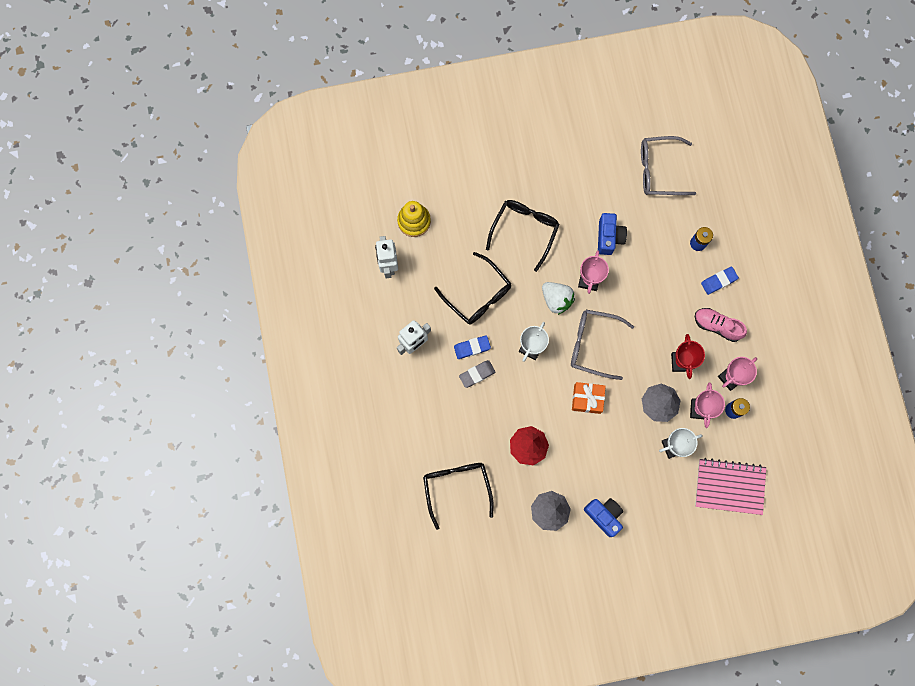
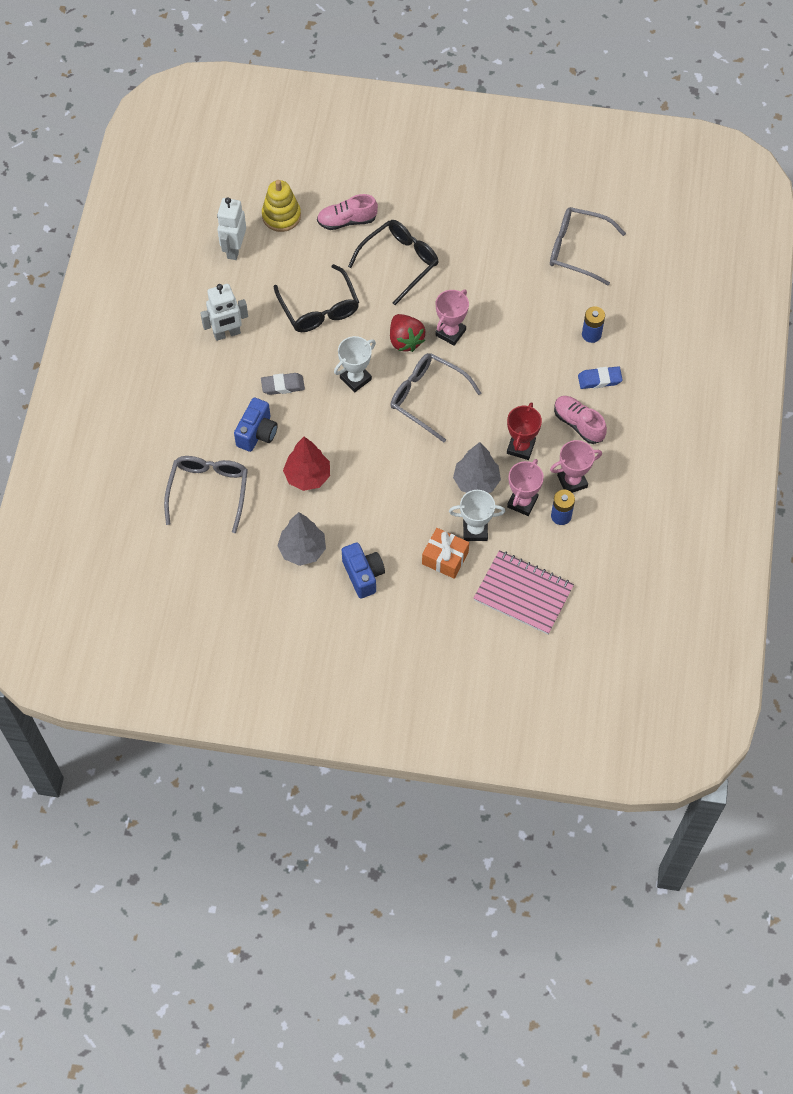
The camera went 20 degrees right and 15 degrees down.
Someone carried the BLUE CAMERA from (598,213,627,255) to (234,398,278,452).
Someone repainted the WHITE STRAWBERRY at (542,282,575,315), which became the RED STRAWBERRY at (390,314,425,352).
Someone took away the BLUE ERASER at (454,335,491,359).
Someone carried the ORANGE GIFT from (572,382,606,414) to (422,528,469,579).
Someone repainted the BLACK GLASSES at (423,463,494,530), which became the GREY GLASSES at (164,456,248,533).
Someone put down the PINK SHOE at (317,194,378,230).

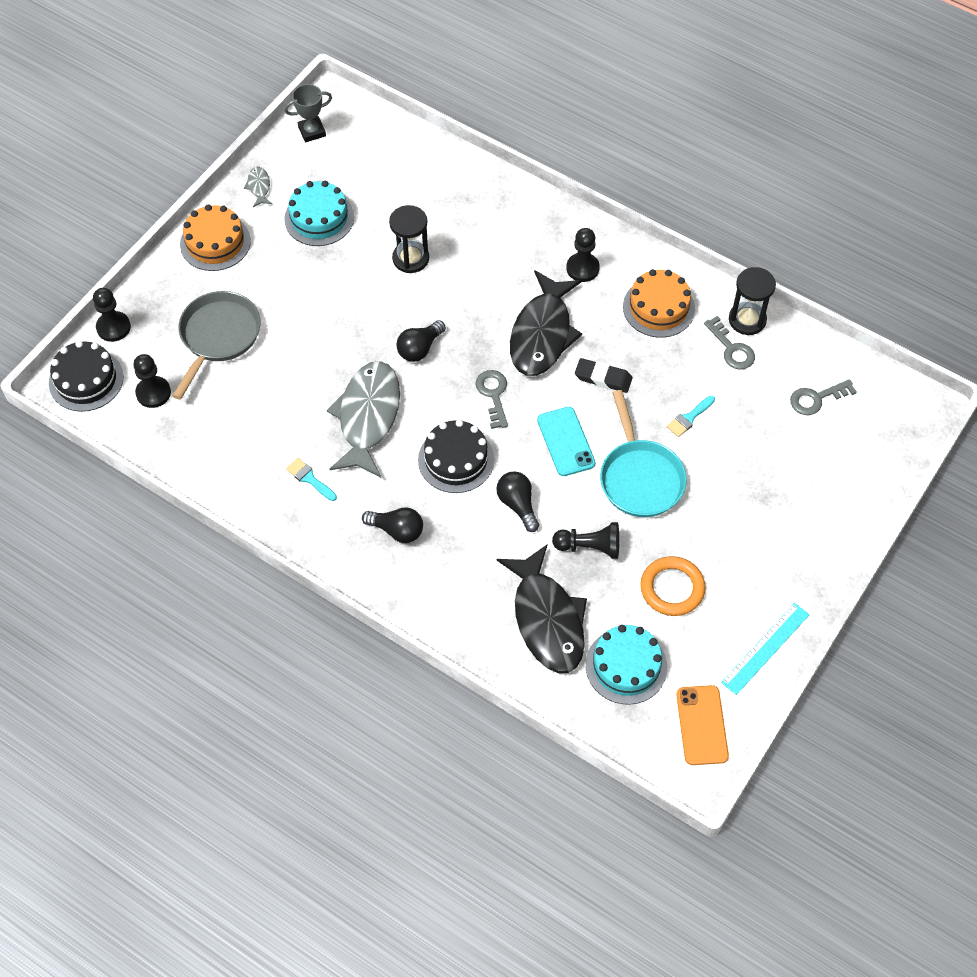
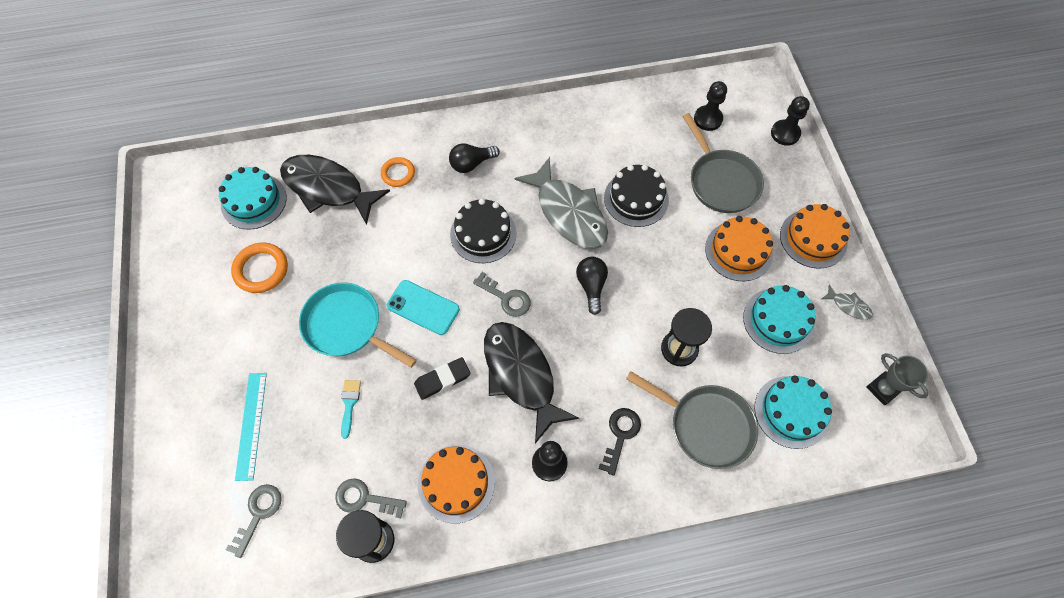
The camera went 135 degrees right and 5 degrees up.
Someone rotated the GREY TROPHY at (284,84,332,142) by 60 degrees counterclockwise.
Someone carried the BLACK CAKE from (49,341,123,412) to (604,164,669,227).
Someone took away the TURQUOISE BRUSH at (286,458,337,501).
Someone took away the BLACK LIGHT BULB at (496,471,539,532).
Someone took away the BLACK PAWN at (552,522,619,559).
Someone carried the TURQUOISE RULER from (721,603,810,695) to (235,373,267,481).
Someone took away the ORANGE PHONE at (676,685,729,765).
Someone put down the ORANGE RING at (381,157,415,187).
Someone put down the ORANGE CAKE at (705,216,773,281).
Someone put down the GREY PAN at (626,371,758,469).
Someone put down the TURQUOISE CAKE at (754,375,832,449).
Someone put down the BLACK KEY at (599,408,641,476).

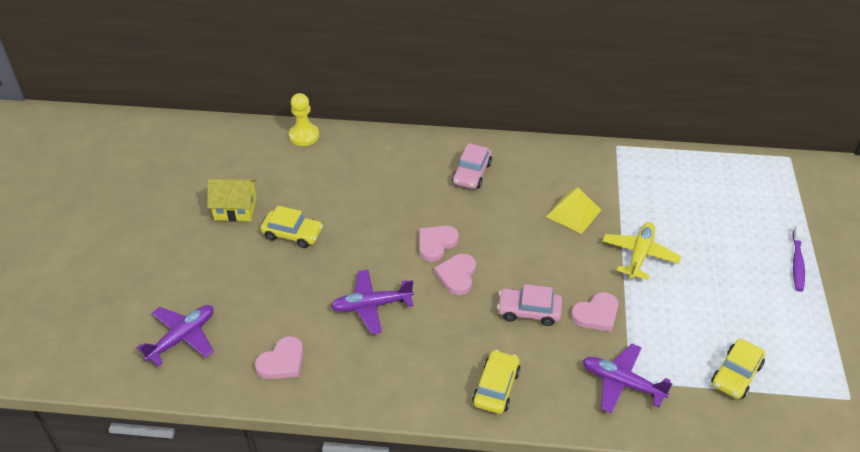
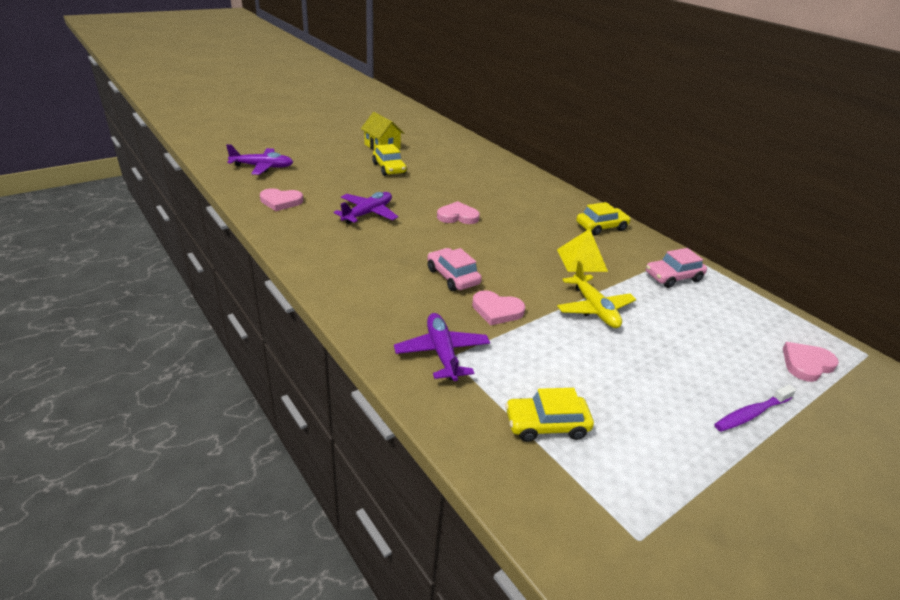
The camera went 45 degrees right and 10 degrees down.
Someone took away the YELLOW PAWN at (289,93,319,146).
Someone carried the PINK CAR from (452,143,492,189) to (646,248,707,288).
Someone rotated the YELLOW PLANE at (603,222,681,280) by 90 degrees clockwise.
Someone carried the PINK HEART from (434,254,476,295) to (783,342,839,382).
Someone rotated the PURPLE PLANE at (331,270,414,334) by 90 degrees clockwise.
Someone carried the YELLOW CAR from (472,350,521,414) to (576,202,631,235).

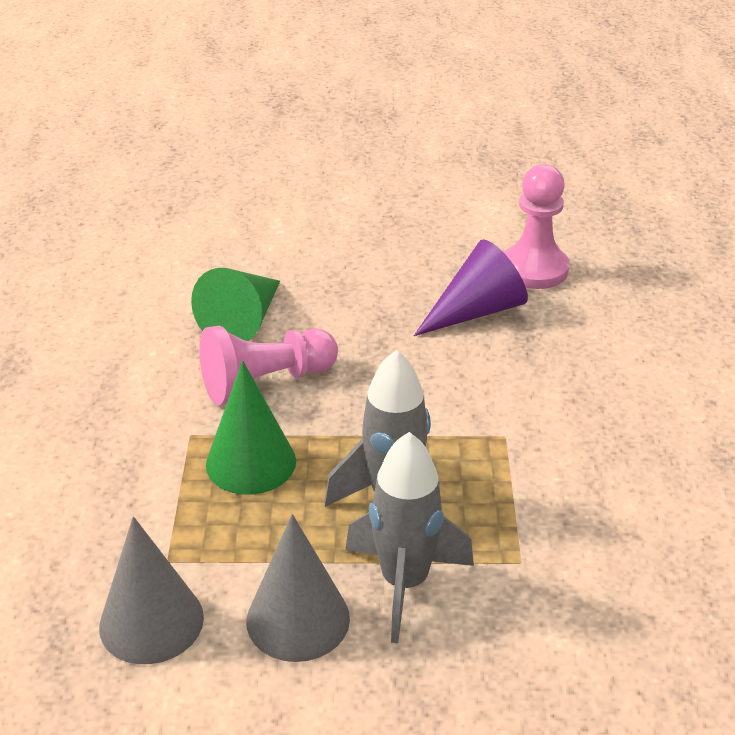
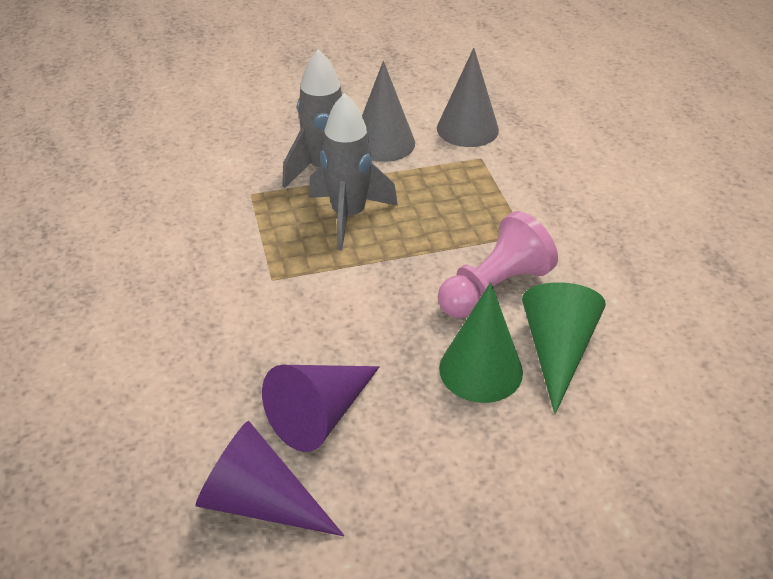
The camera went 165 degrees right and 5 degrees up.
Someone swapped the PINK PAWN at (504,164,569,289) for the PURPLE CONE at (196,421,345,536).
Someone carried the GREEN CONE from (206,360,296,495) to (439,282,523,403).

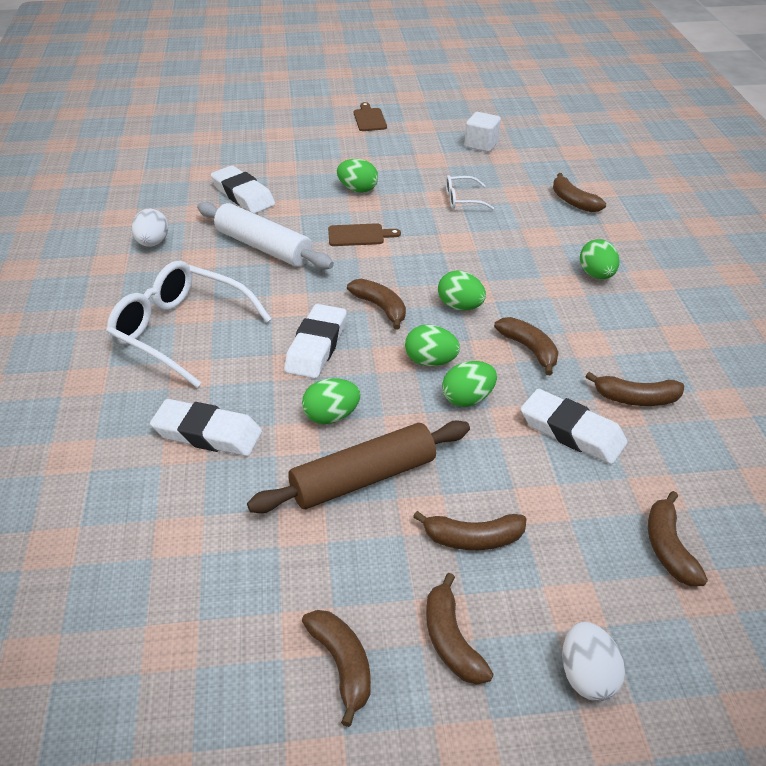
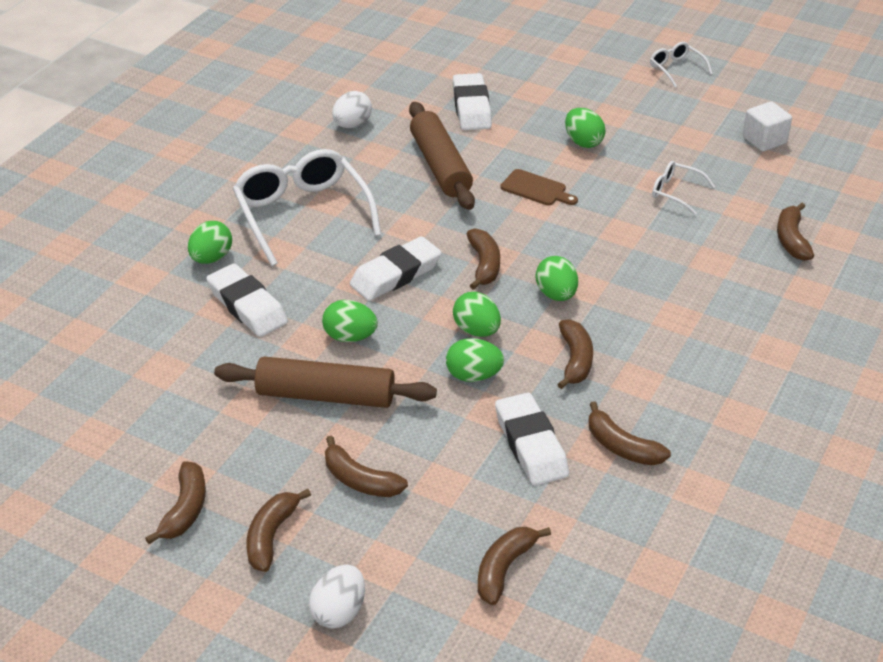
The camera went 35 degrees right and 0 degrees up.
Someone swapped the BROWN CUTTING BOARD at (354,102,387,131) for the WHITE GLASSES at (650,42,712,87).
Someone repainted the WHITE ROLLING PIN at (197,202,334,270), which became the BROWN ROLLING PIN at (409,102,475,210).
Someone carried the GREEN EGG from (580,239,619,279) to (188,221,232,264).

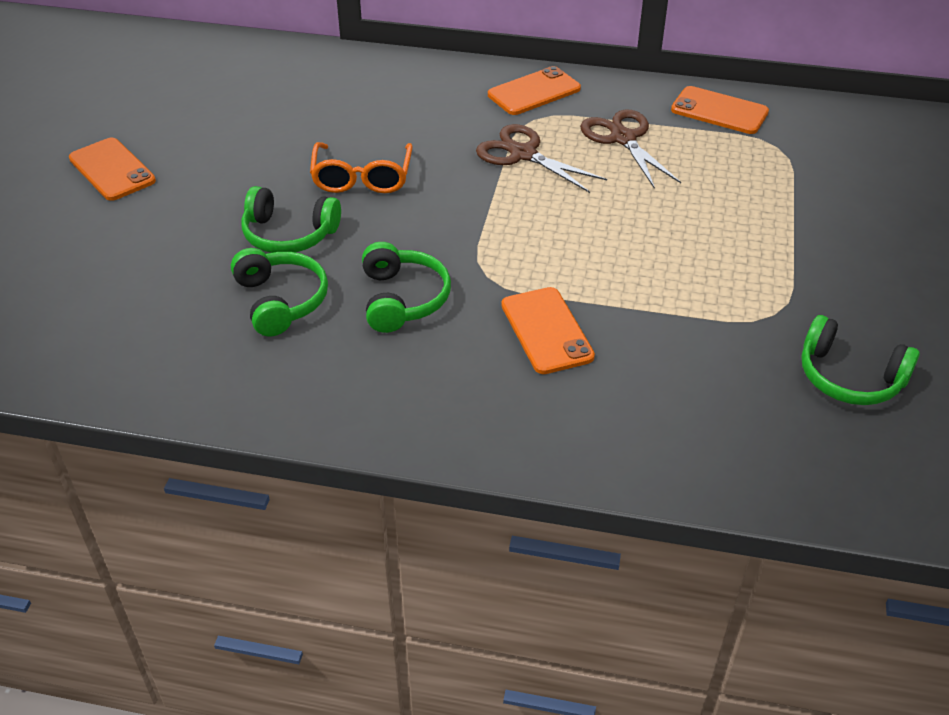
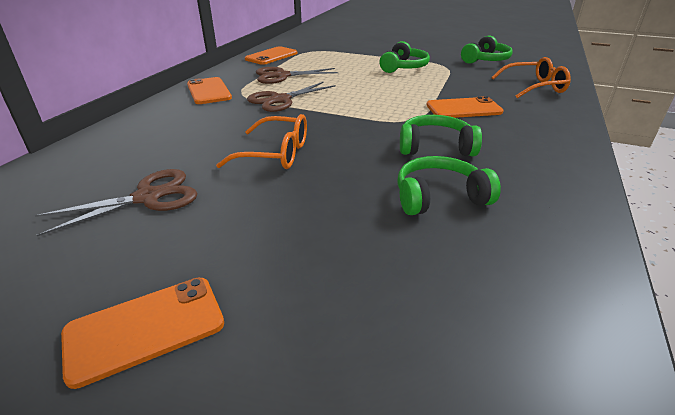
The camera went 80 degrees left and 10 degrees down.
Someone carried the GREEN HEADPHONES from (242,186,341,253) to (379,41,430,73).
Someone put down the ORANGE GLASSES at (491,57,571,98).
Someone put down the BROWN SCISSORS at (35,169,198,237).

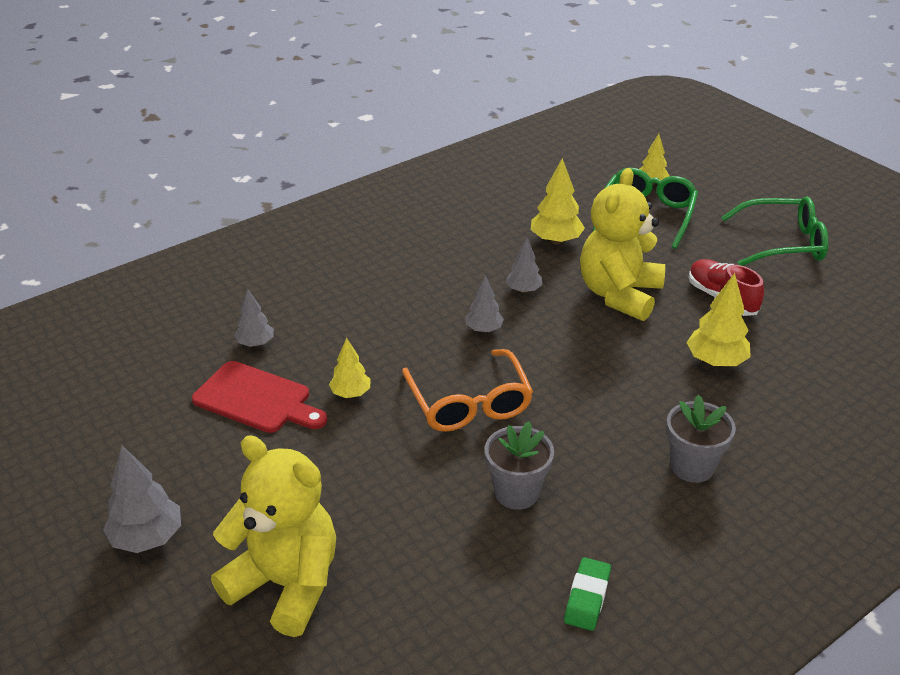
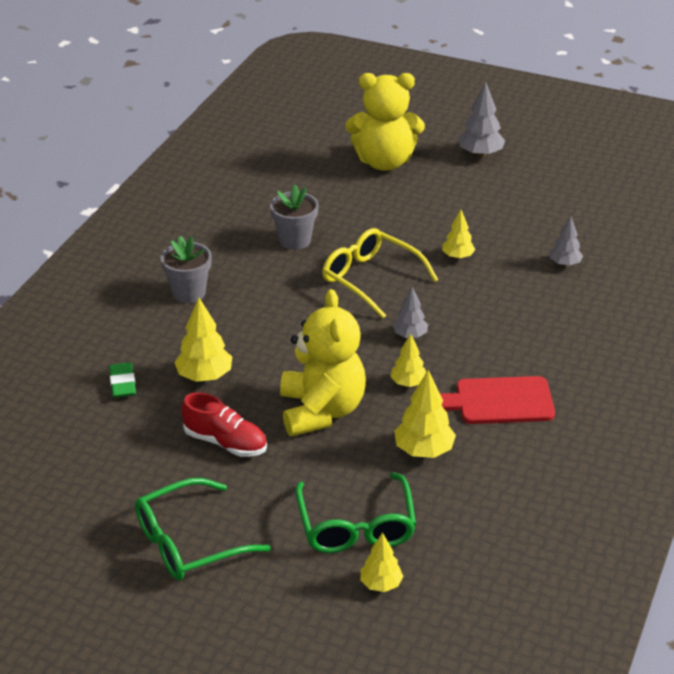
The camera went 150 degrees right and 0 degrees up.
Someone repainted the GREY TREE at (506,237,543,293), which became the YELLOW TREE at (390,333,426,387).
Someone repainted the ORANGE GLASSES at (402,349,533,432), which became the YELLOW GLASSES at (322,228,438,319).
Someone carried the RED CUTTING BOARD from (192,361,327,433) to (440,376,555,424).
Someone carried the GREEN ERASER from (564,557,611,631) to (109,362,136,398).

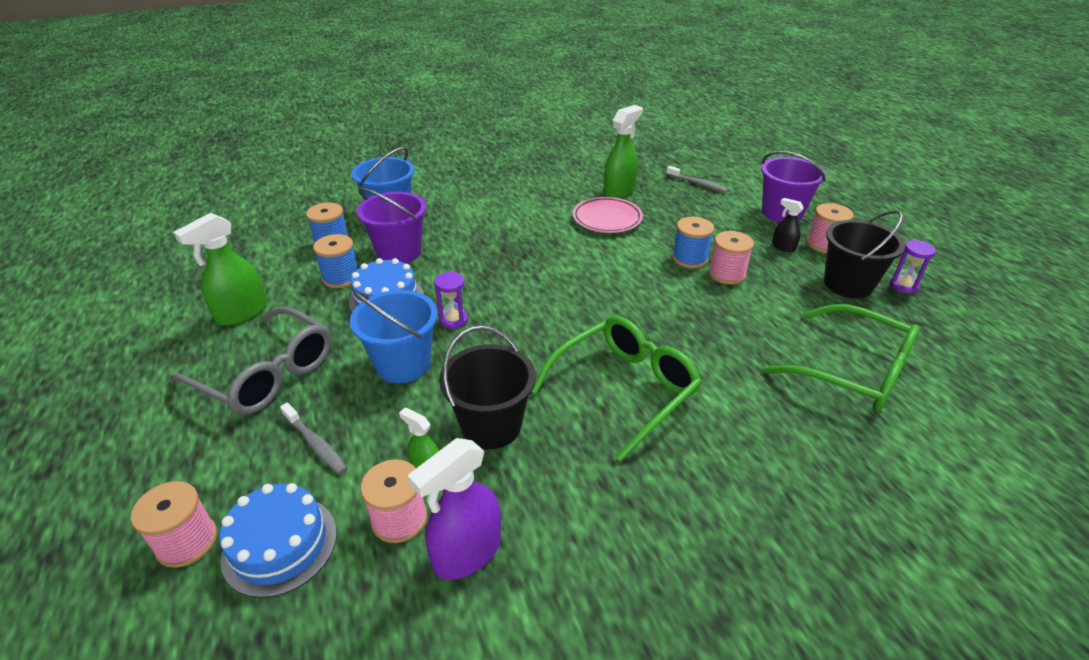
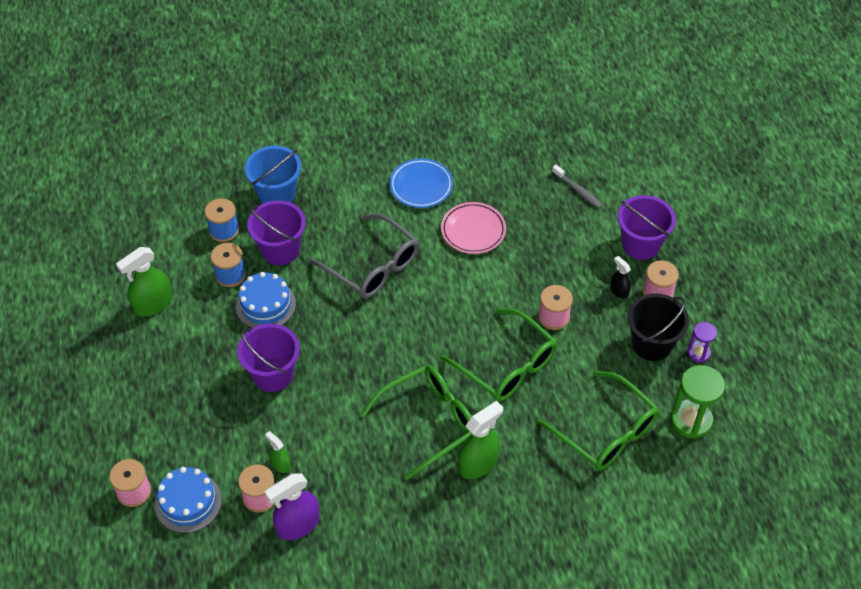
The camera went 10 degrees right and 15 degrees up.
Someone carried the GREEN SPRAY BOTTLE from (603,105,643,198) to (458,401,503,479).
Someone took away the BLUE SPOOL at (672,216,714,268).
Someone took away the PURPLE HOURGLASS at (434,271,468,329).
Someone repainted the BLUE BUCKET at (350,290,437,383), which became the PURPLE BUCKET at (237,324,300,392).
Someone carried the GREY GLASSES from (170,307,332,415) to (309,214,419,299).
Someone took away the BLACK BUCKET at (439,326,536,449).
Someone took away the GREY TOOTHBRUSH at (280,402,348,475).
Someone put down the BLUE PLATE at (389,158,453,208).
Someone put down the GREEN GLASSES at (440,308,557,401).
Someone put down the GREEN HOURGLASS at (671,365,725,439).

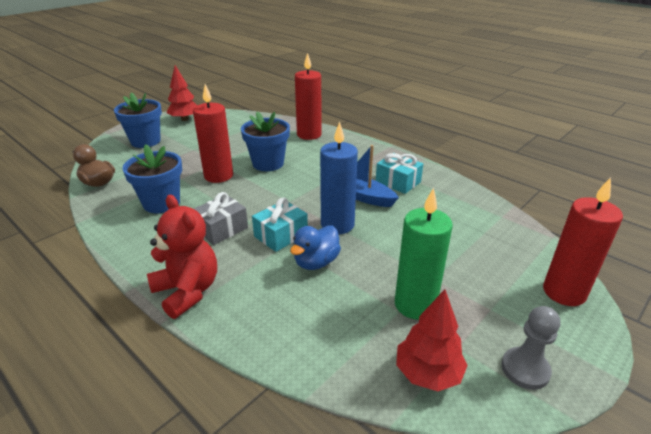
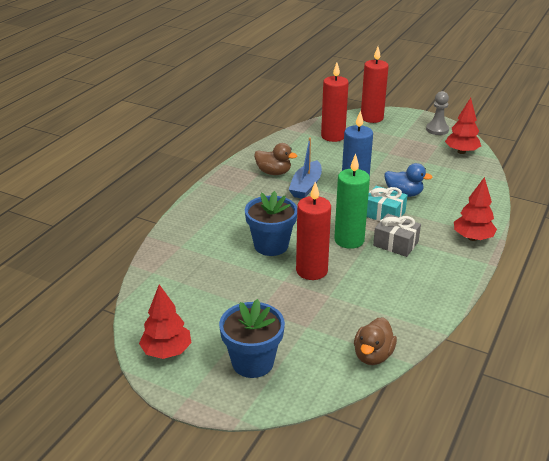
The camera went 105 degrees left and 0 degrees up.
Someone carried the RED CANDLE from (295,53,322,140) to (321,63,349,142).
Someone took away the BLUE FLOWER POT at (122,144,182,213).
Someone swapped the TURQUOISE GIFT at (376,153,423,194) for the BROWN DUCK at (254,143,297,175).
Someone carried the GREEN CANDLE from (395,188,453,320) to (334,154,370,249).
Someone swapped the RED TEDDY BEAR at (147,195,217,319) for the RED TREE at (454,177,497,241).

